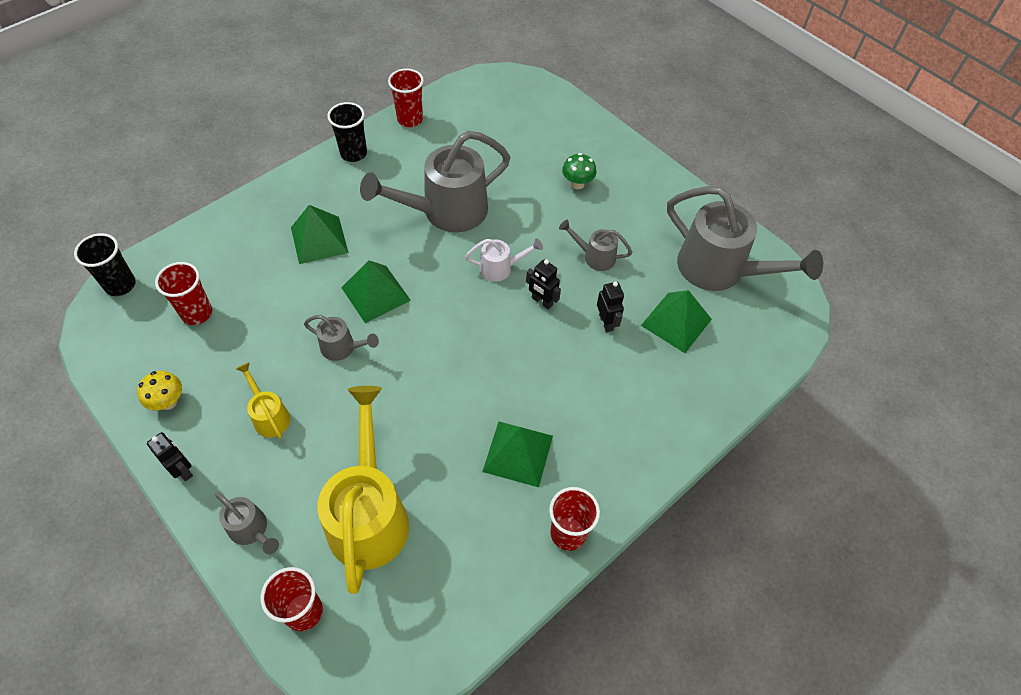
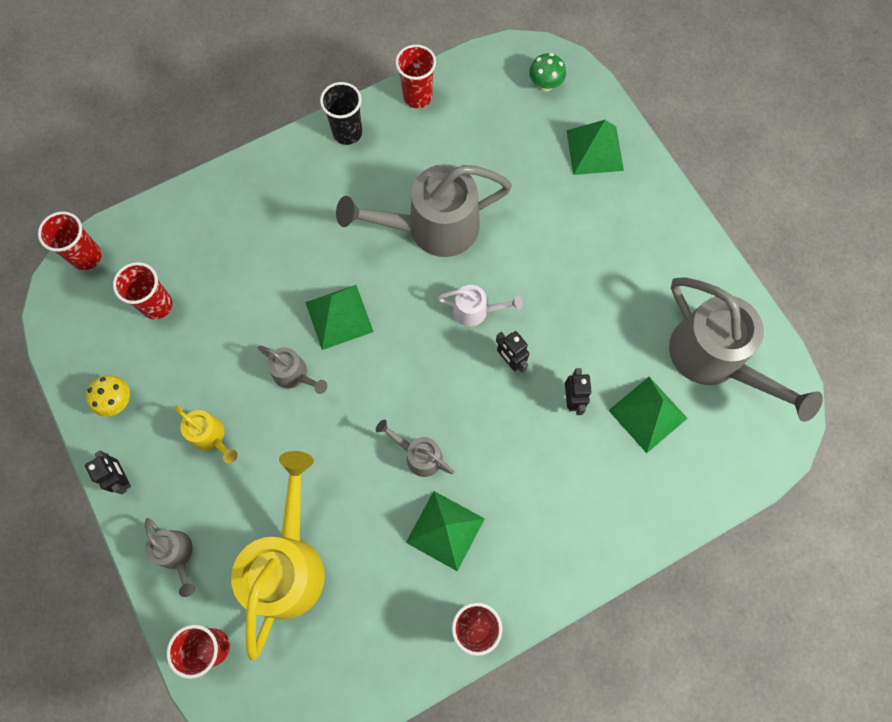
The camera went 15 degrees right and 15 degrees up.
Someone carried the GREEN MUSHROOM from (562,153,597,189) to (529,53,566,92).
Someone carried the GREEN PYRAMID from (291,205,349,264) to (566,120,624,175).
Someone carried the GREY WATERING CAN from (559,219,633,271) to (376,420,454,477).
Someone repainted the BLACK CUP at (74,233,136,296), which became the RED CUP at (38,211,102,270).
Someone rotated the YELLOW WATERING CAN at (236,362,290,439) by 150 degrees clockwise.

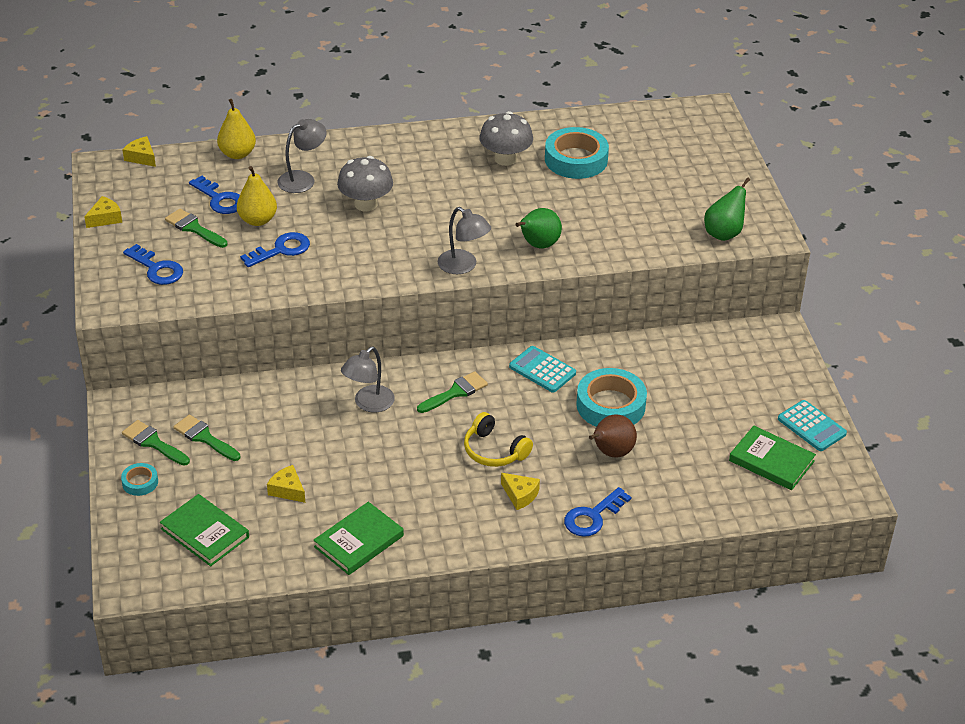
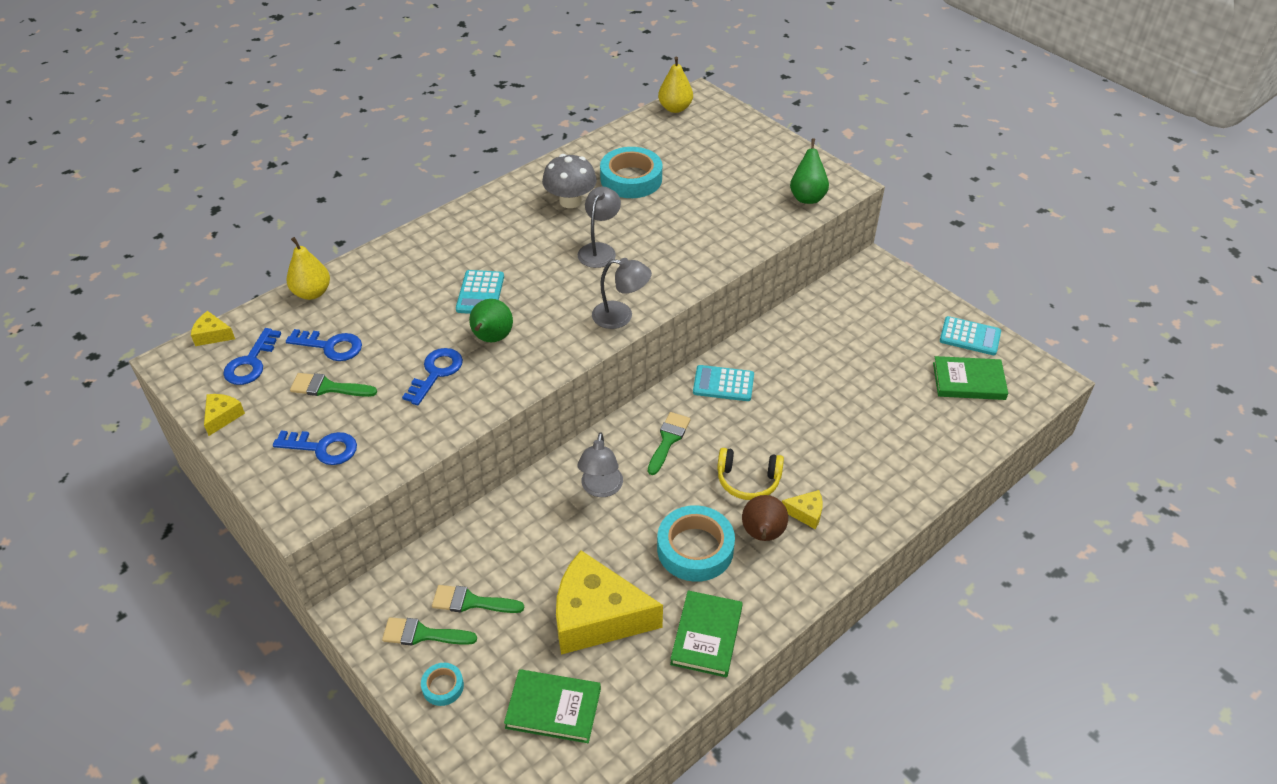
The camera went 30 degrees left and 5 degrees up.
Someone carried the GREY LAMP from (277,119,327,193) to (578,187,621,268).
Someone swapped the GREY MUSHROOM at (337,156,393,211) for the TURQUOISE CALCULATOR at (456,270,504,314).
Someone carried the YELLOW PEAR from (237,166,277,226) to (658,56,693,113).
Someone carried the GREEN PEAR from (516,208,562,248) to (469,299,513,342).
Someone carried the TURQUOISE TAPE from (576,368,647,427) to (657,505,735,582).
Someone carried the BROWN PEAR from (589,415,637,458) to (742,495,788,541).
Someone scaled the YELLOW CHEESE at (267,465,305,503) by 2.39.
Someone carried the BLUE KEY from (564,487,631,537) to (223,328,281,385).

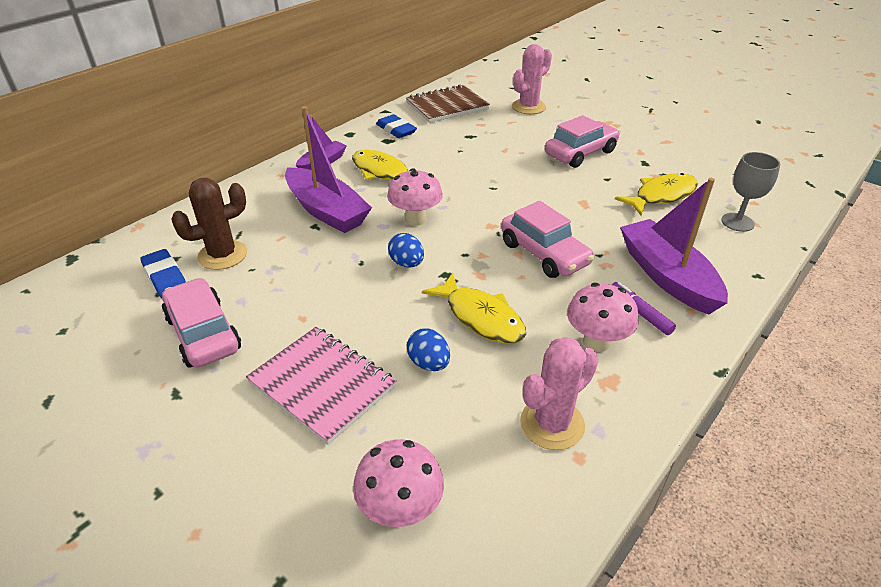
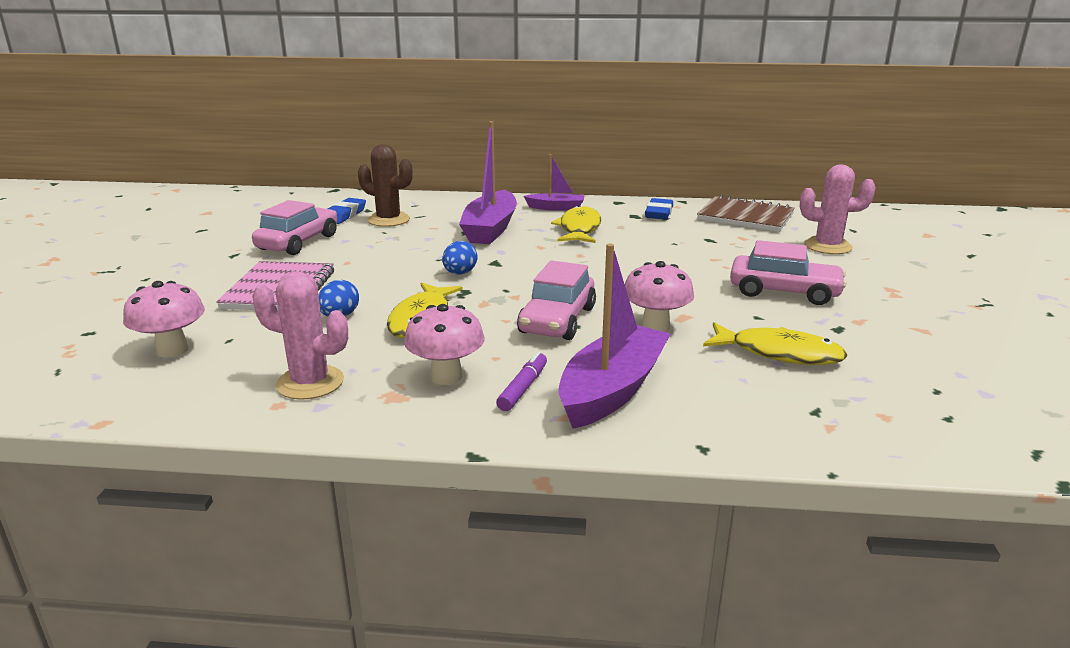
The camera went 55 degrees right and 15 degrees down.
Someone took away the GREY GOBLET at (721,152,780,232).
Someone carried the PINK MUSHROOM from (387,169,443,226) to (625,261,694,332).

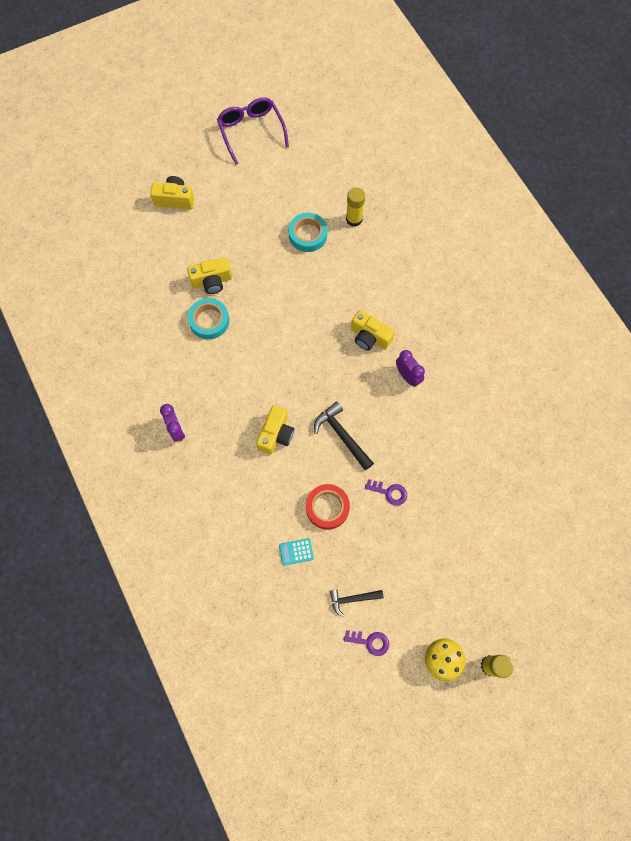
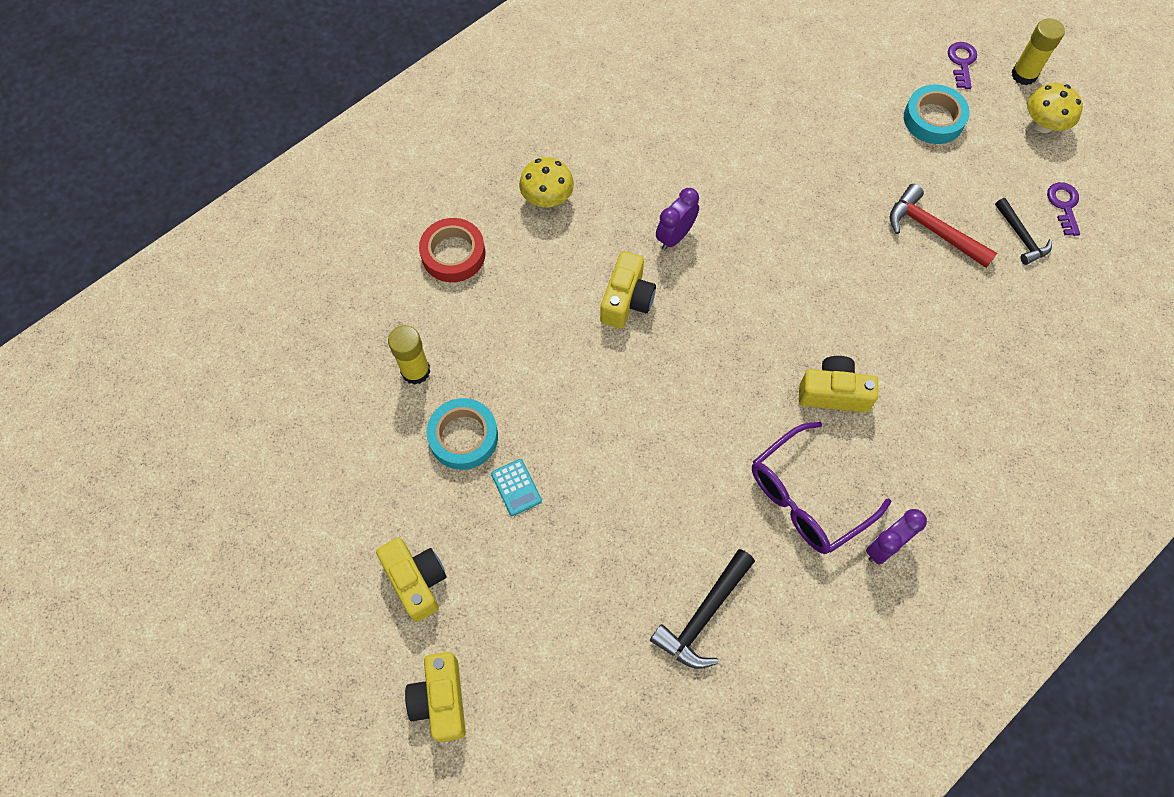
The camera went 105 degrees left and 5 degrees down.
Someone carried the PURPLE GLASSES from (217,97,289,165) to (752,422,891,554).
Someone carried the YELLOW CAMERA from (187,257,232,294) to (376,538,446,622).
Someone carried the TURQUOISE TAPE from (188,298,229,339) to (904,84,970,144).
Someone carried the BLACK HAMMER from (314,401,374,470) to (650,549,755,669).
Someone carried the PURPLE KEY from (365,479,407,505) to (948,42,977,89).
Someone carried the RED TAPE from (306,484,350,530) to (419,218,485,282).
Someone carried the TURQUOISE CALCULATOR from (279,538,314,566) to (491,459,542,516).
Someone put down the YELLOW MUSHROOM at (519,157,574,207).
Someone put down the RED HAMMER at (890,184,997,268).

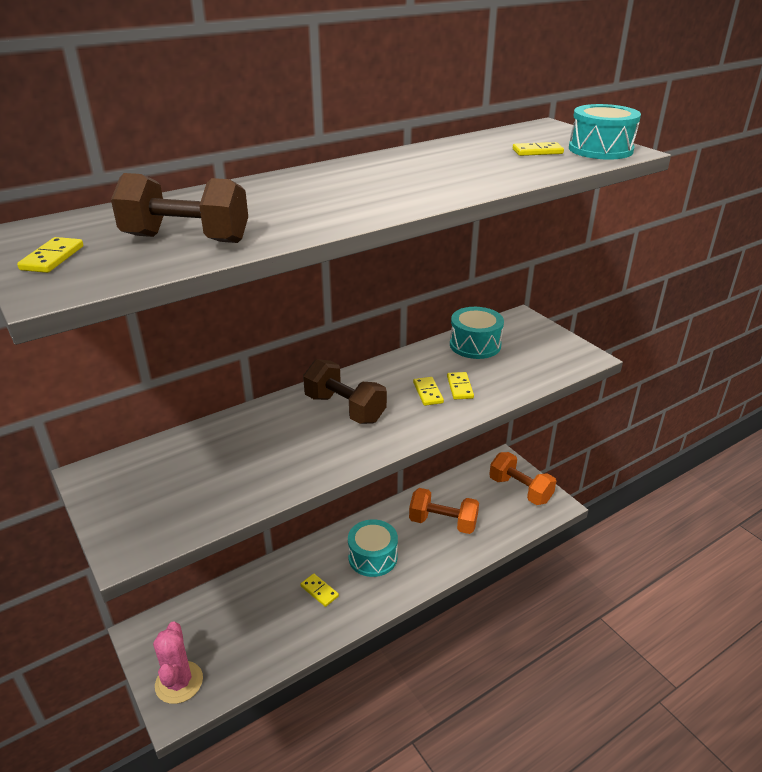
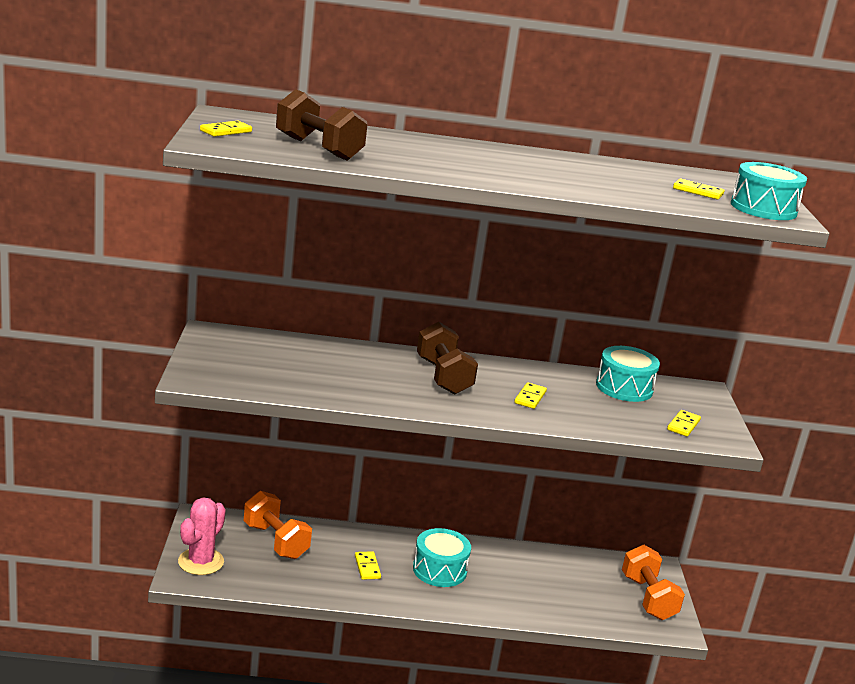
The camera went 30 degrees right and 10 degrees down.
Someone carried the YELLOW DOMINO from (447,372,474,399) to (667,410,701,437).
Someone carried the ORANGE DUMBBELL from (409,488,479,534) to (244,491,312,559).

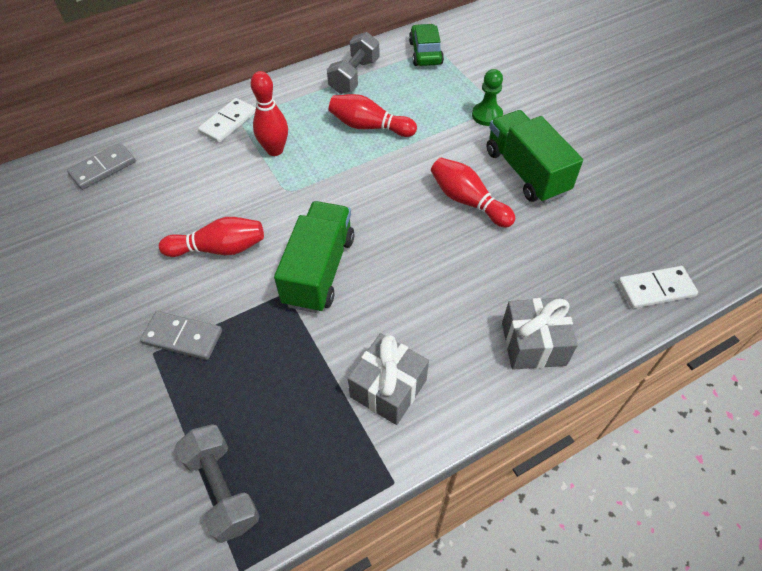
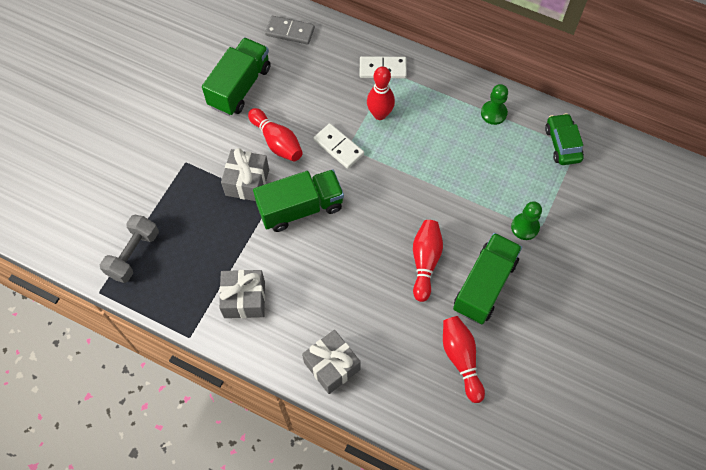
The camera went 55 degrees right and 10 degrees up.
Someone rotated the GREEN CAR at (409,24,444,66) by 60 degrees counterclockwise.
Someone swapped the GREY DUMBBELL at (327,32,379,94) for the GREEN PAWN at (481,84,508,125).
Someone carried the RED BOWLING PIN from (329,94,417,137) to (443,316,485,403).
Someone carried the WHITE DOMINO from (618,266,698,309) to (313,123,364,169).
Someone took away the GREY DOMINO at (140,311,222,360).
Someone put down the GREEN TRUCK at (202,37,271,116).
Someone put down the GREY GIFT at (221,148,269,201).

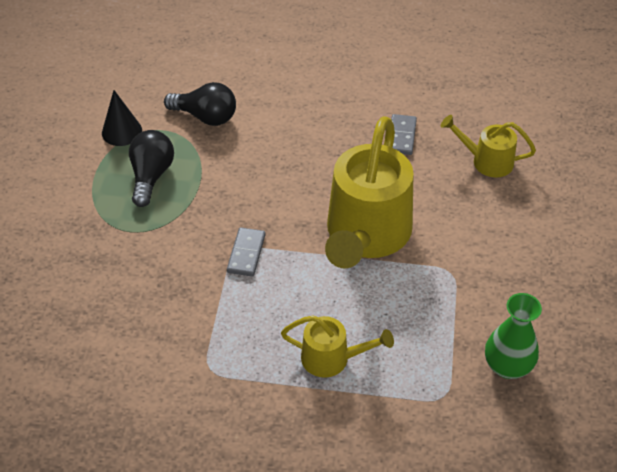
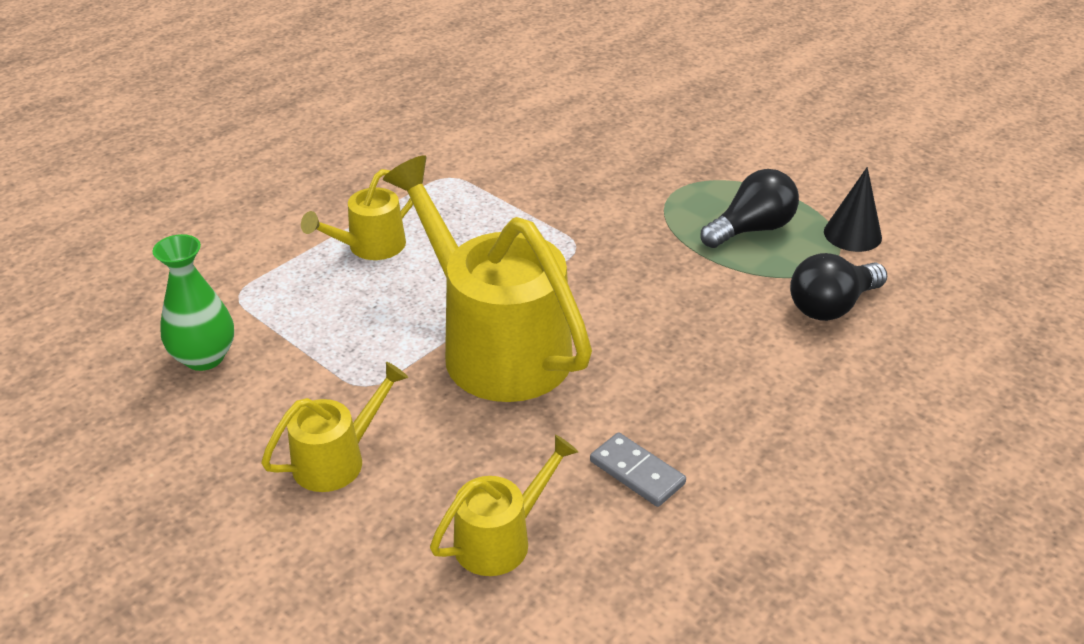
The camera went 125 degrees right and 10 degrees down.
Someone rotated the BLACK LIGHT BULB at (129,130,174,207) by 75 degrees counterclockwise.
Someone took away the GREY DOMINO at (227,227,265,277).
Someone put down the YELLOW WATERING CAN at (261,362,408,492).

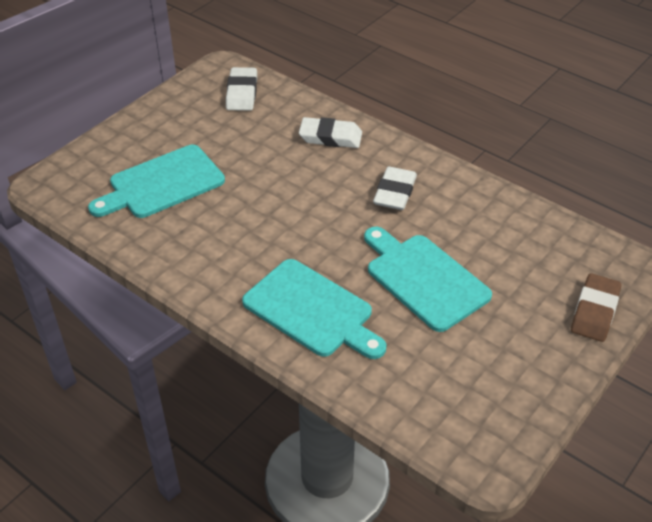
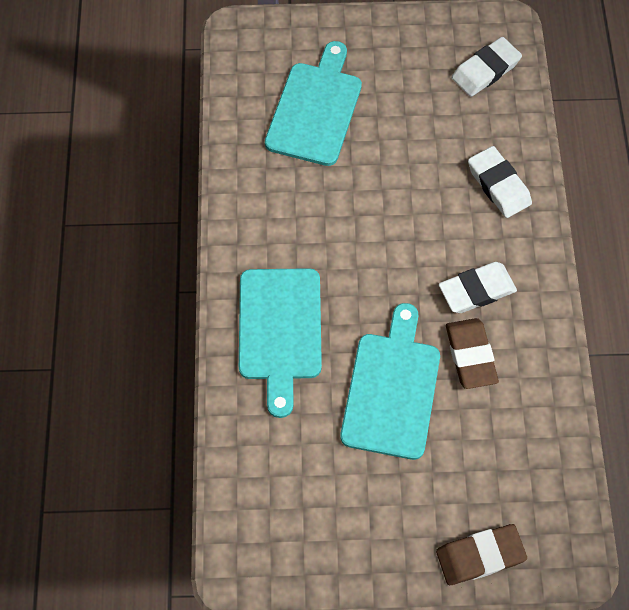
The camera went 50 degrees right and 20 degrees up.
Someone rotated the TURQUOISE CUTTING BOARD at (88,145,225,218) by 90 degrees clockwise.
Someone put down the BROWN ERASER at (446,318,499,389).

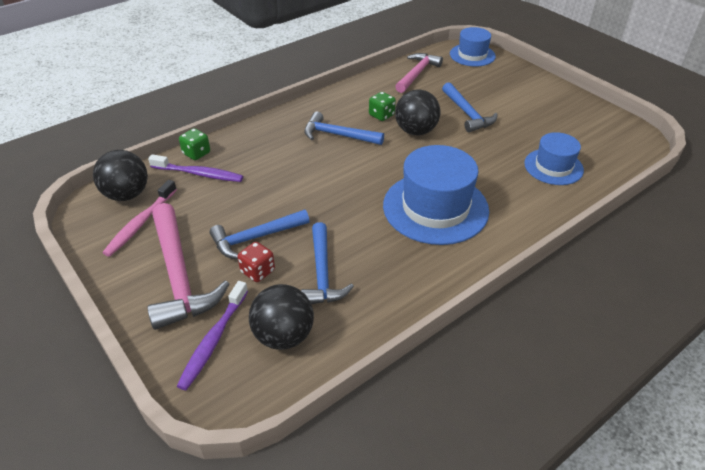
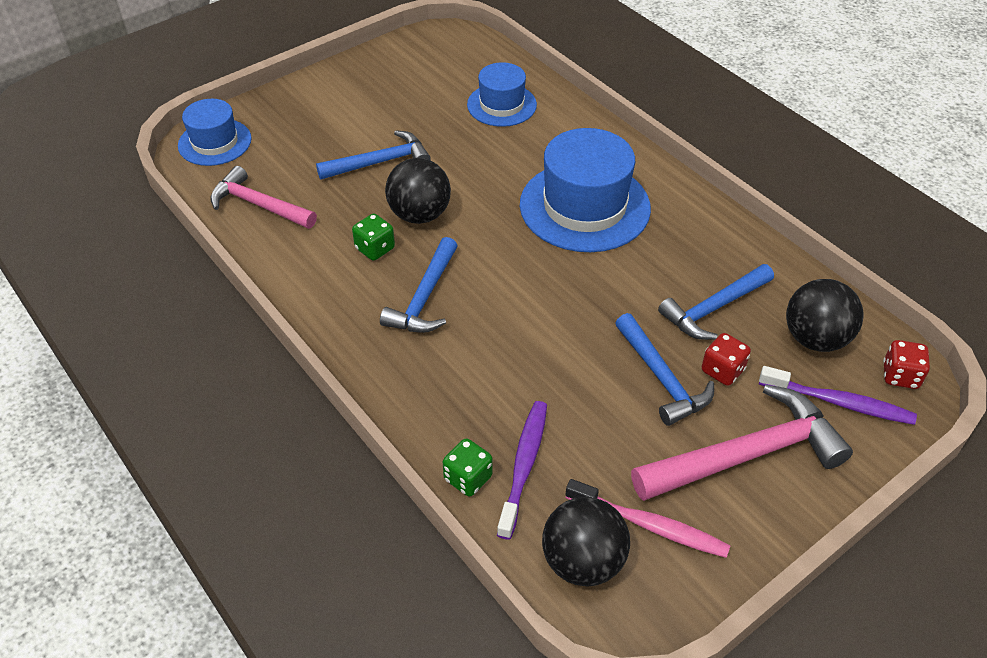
The camera went 90 degrees left and 5 degrees up.
Someone rotated the BLUE HAMMER at (301,222,354,304) by 150 degrees clockwise.
Someone put down the RED DICE at (883,340,930,389).

